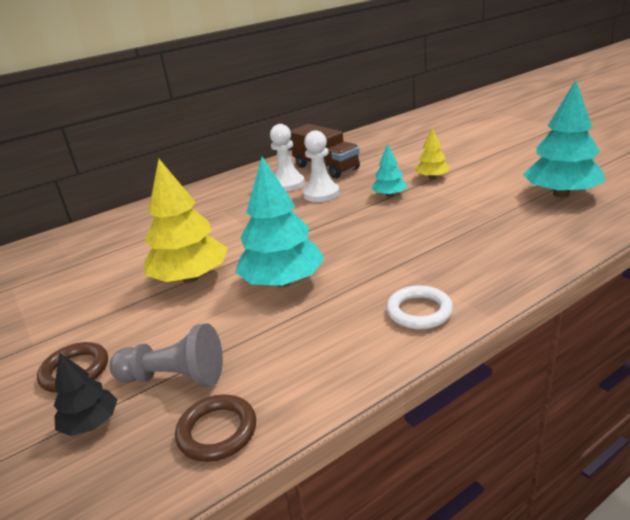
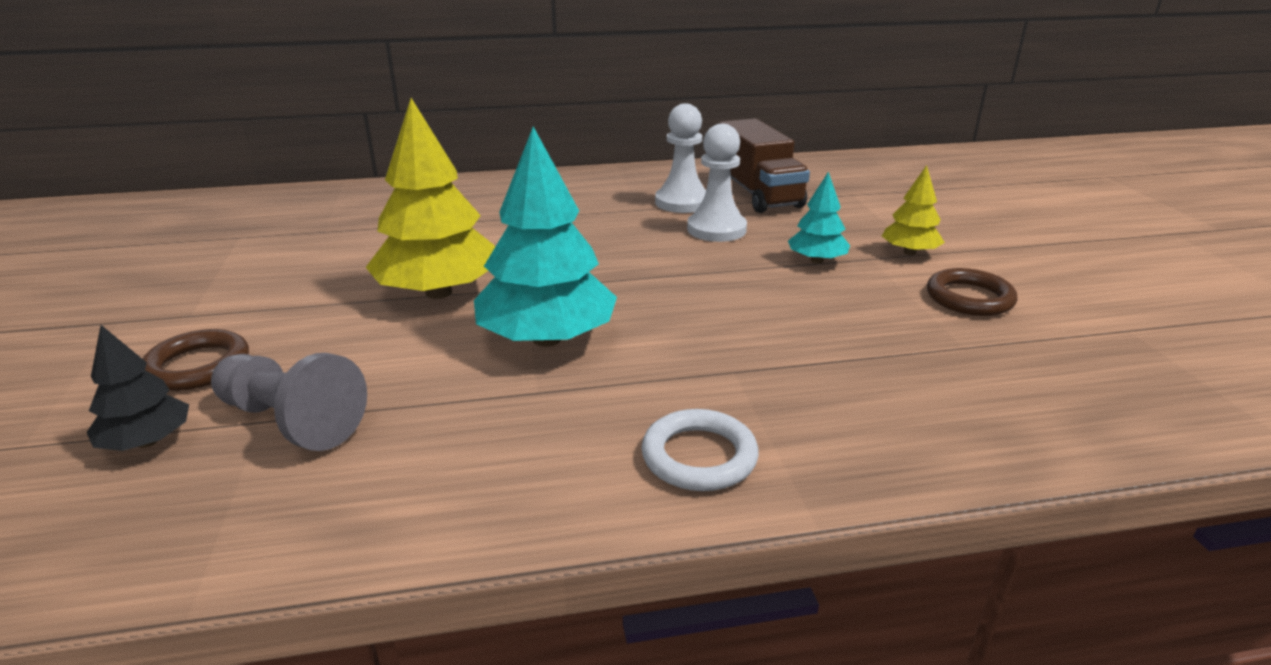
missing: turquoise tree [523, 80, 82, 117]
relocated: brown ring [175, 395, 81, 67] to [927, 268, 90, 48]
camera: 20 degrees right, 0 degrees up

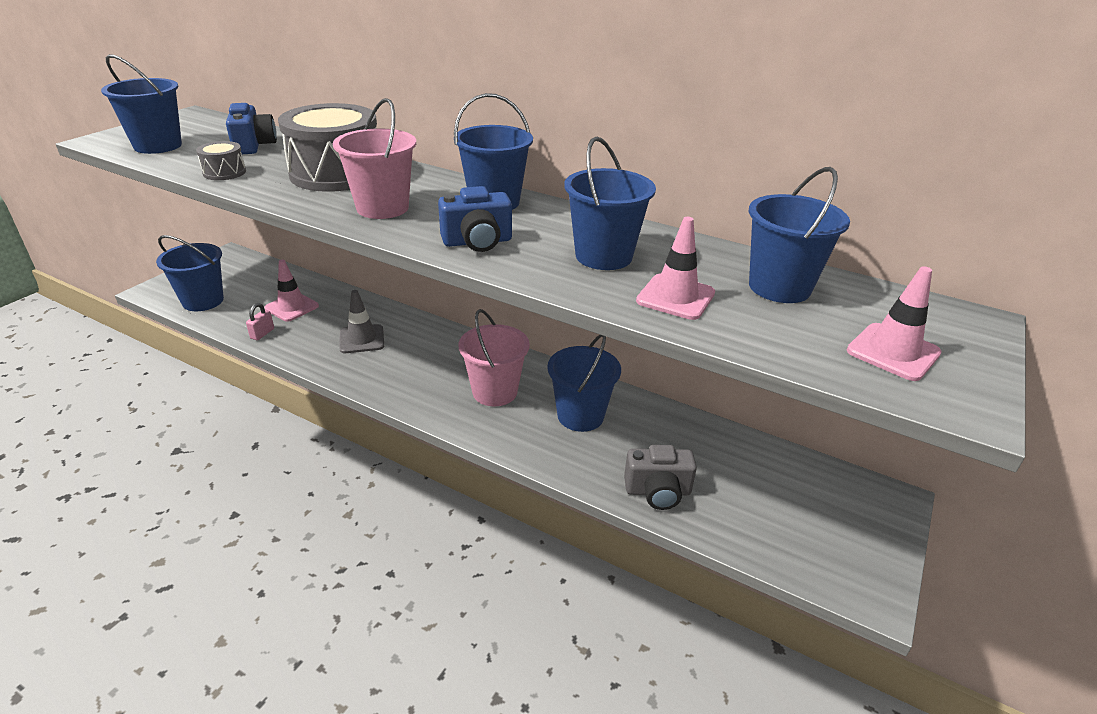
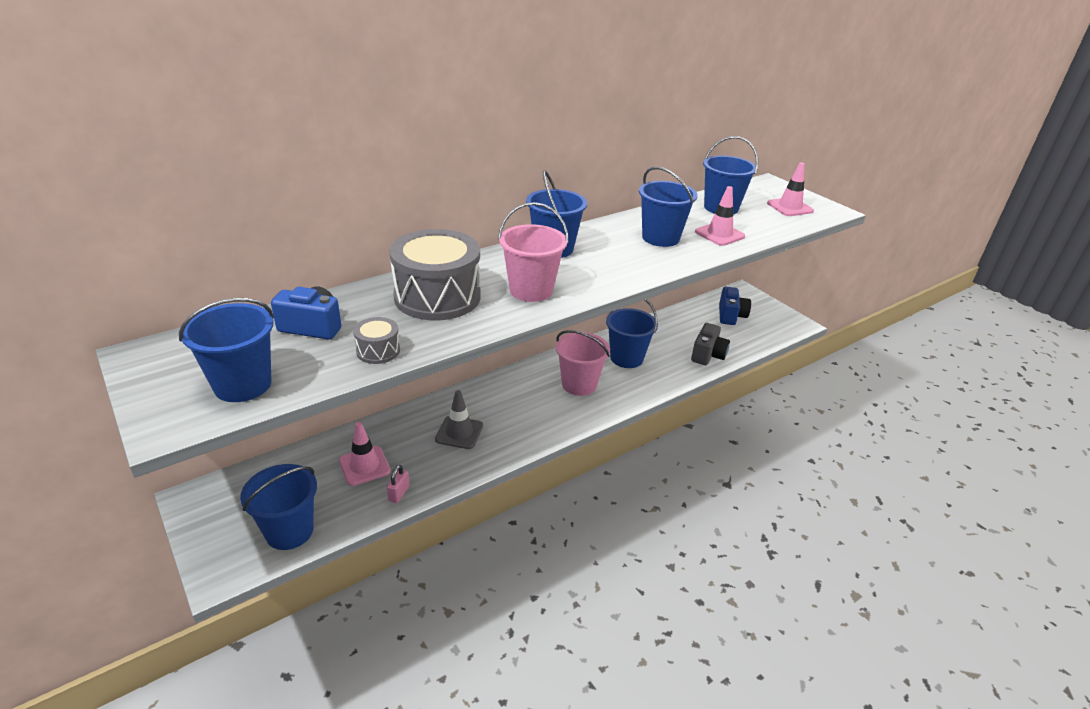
relocated: blue camera [438, 186, 74, 66] to [719, 287, 32, 38]
spun: pink padlock [246, 303, 28, 37] = [387, 465, 22, 38] 60 degrees clockwise
camera: 65 degrees left, 0 degrees up

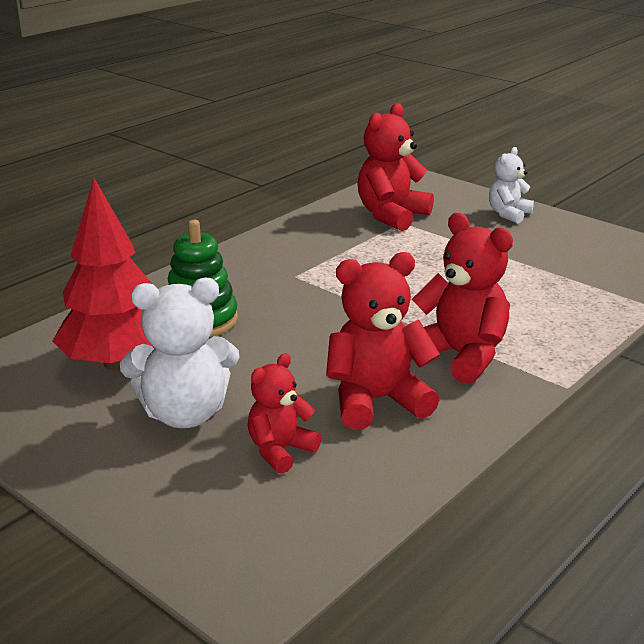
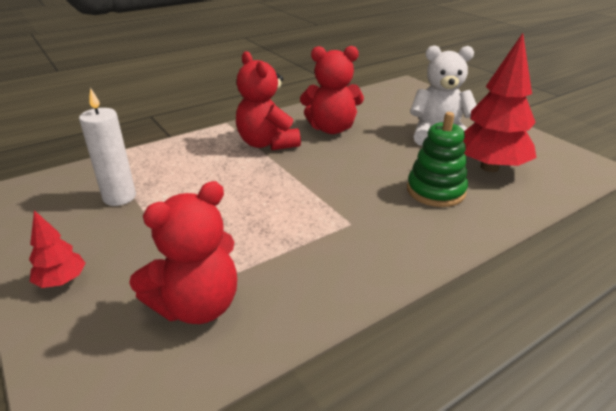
missing: red teddy bear [248, 353, 73, 121]
appeared: white candle [79, 87, 57, 119]
exchanged: white teddy bear [489, 147, 45, 76] to red tree [29, 210, 57, 78]
camera: 165 degrees left, 5 degrees up

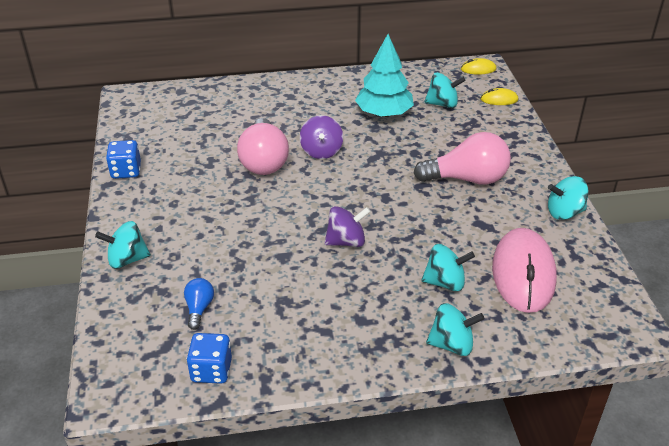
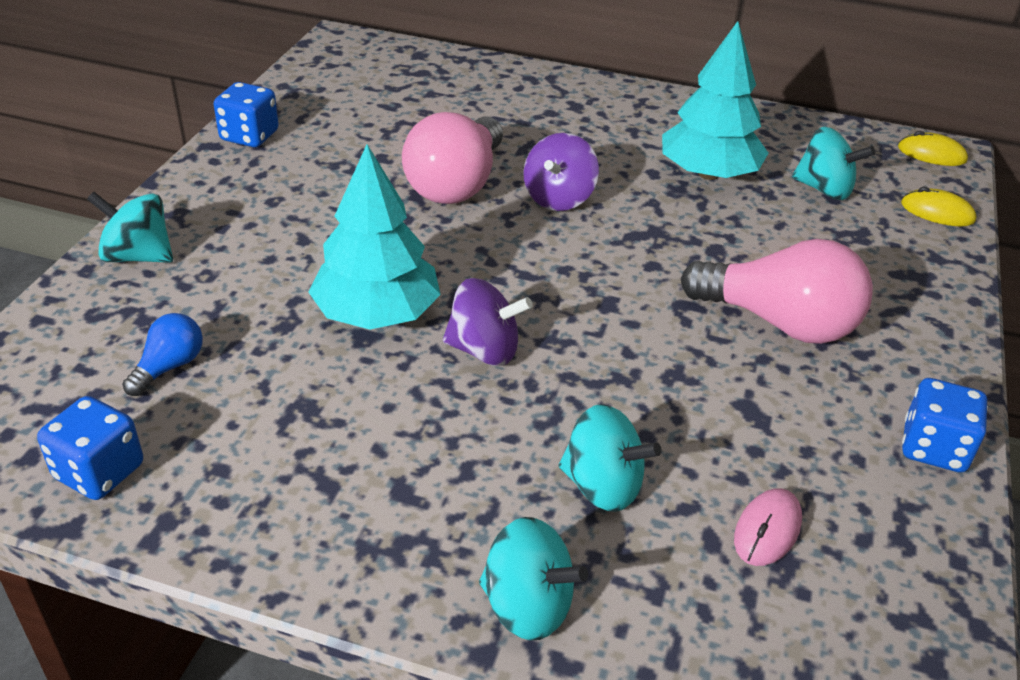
appeared: turquoise tree [309, 144, 132, 186]
exchanged: turquoise spinning top [548, 176, 41, 44] to blue dice [902, 378, 86, 95]
size: pink mouse [492, 228, 65, 85] = [734, 488, 68, 78] x0.44
camera: 25 degrees right, 0 degrees up

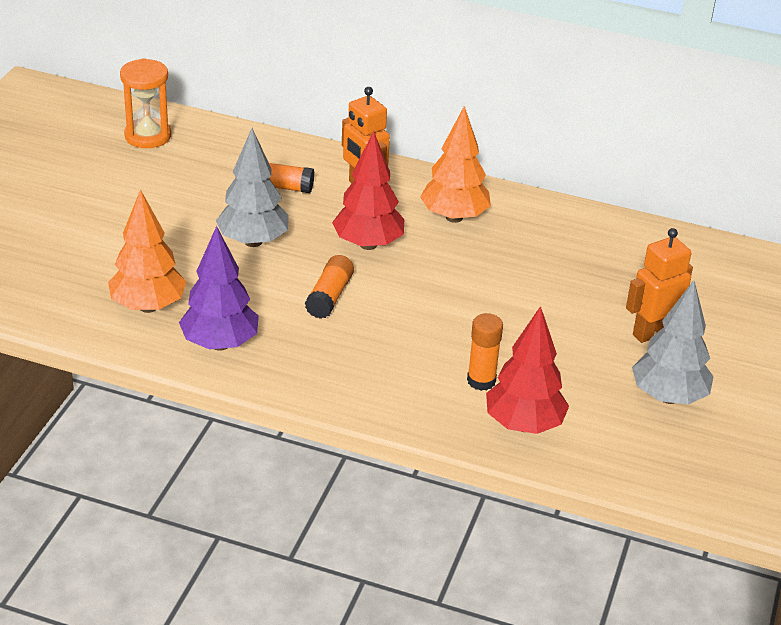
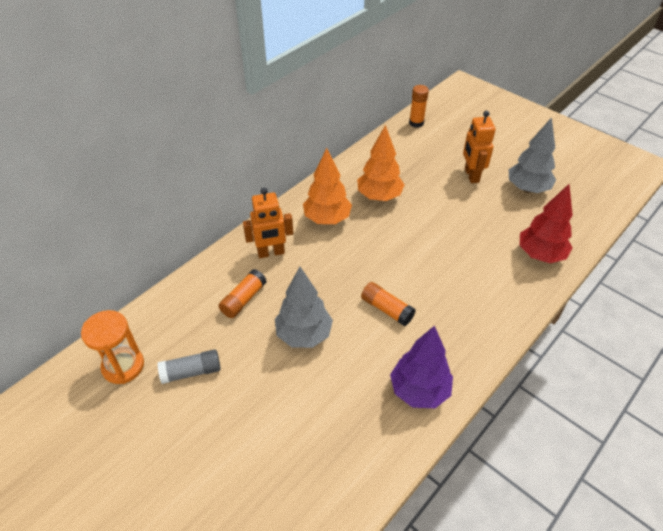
missing: red tree [332, 131, 72, 119]
appeared: grey glue stick [158, 349, 63, 35]
relocated: orange tree [108, 189, 78, 124] to [357, 125, 48, 76]; orange glue stick [467, 313, 36, 78] to [409, 85, 20, 43]
camera: 65 degrees left, 10 degrees up

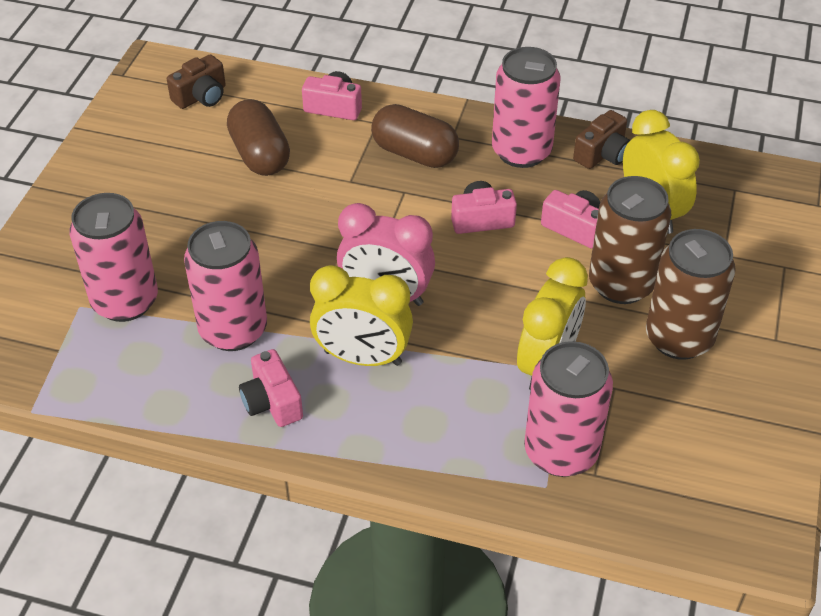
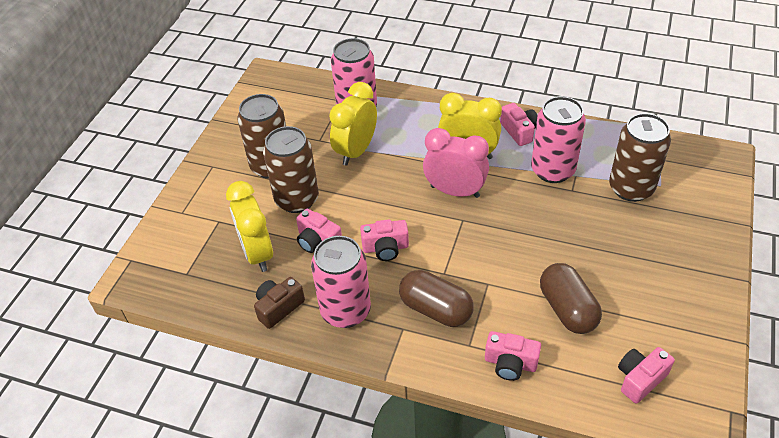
colour: pink can [69, 193, 89, 129] to brown can [609, 113, 62, 89]; brown camera [167, 54, 59, 55] to pink camera [618, 347, 57, 56]
camera: 175 degrees left, 0 degrees up

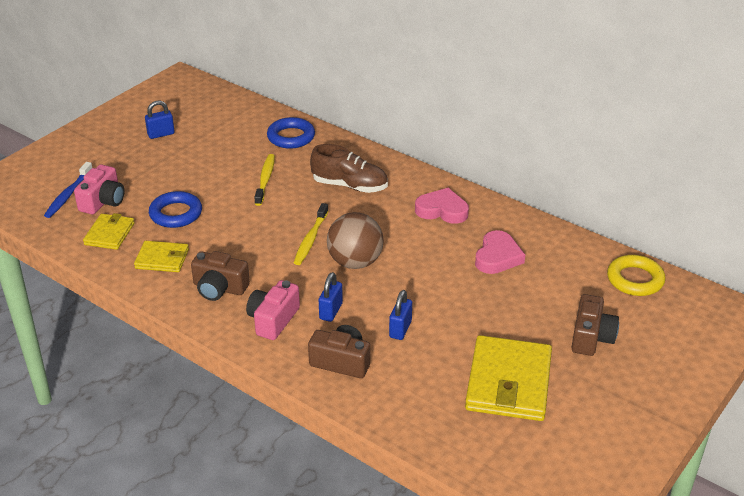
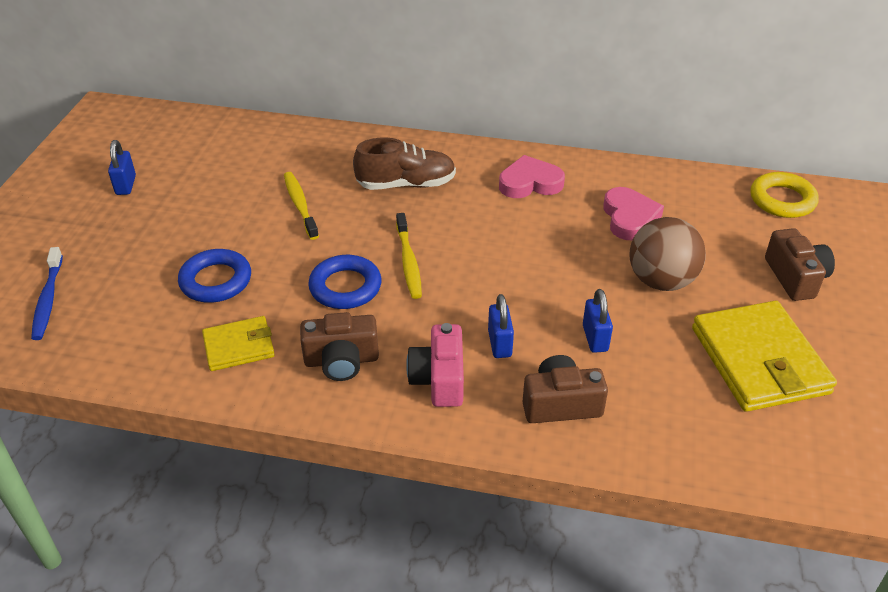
missing: pink camera [74, 164, 51, 50]; yellow wallet [83, 213, 52, 37]
relocated: blue ring [267, 117, 48, 32] to [308, 255, 74, 54]; brown ball [327, 212, 57, 57] to [629, 217, 77, 74]
spun: blue padlock [145, 101, 30, 38] = [108, 140, 28, 55] 45 degrees counterclockwise
camera: 25 degrees left, 5 degrees up

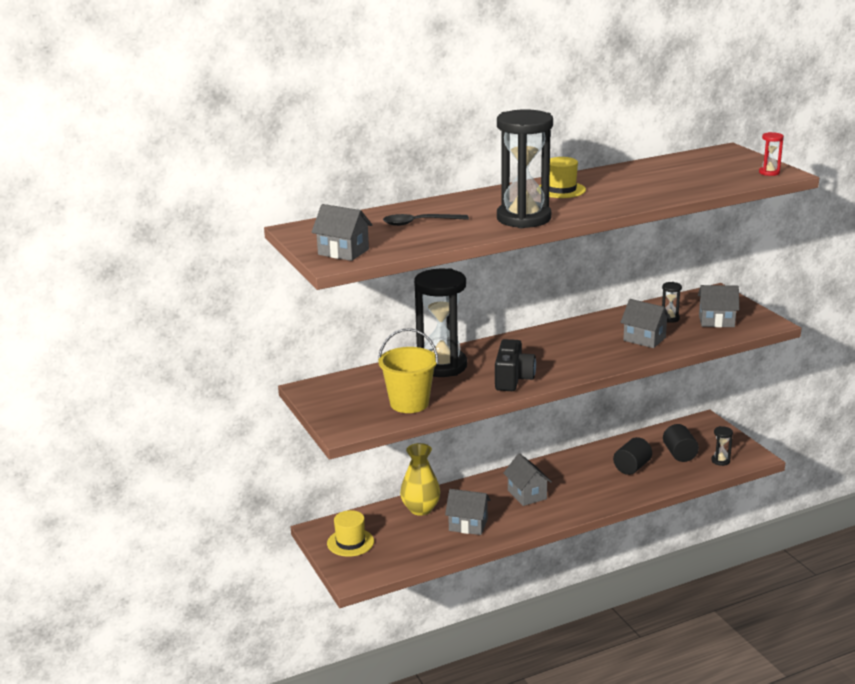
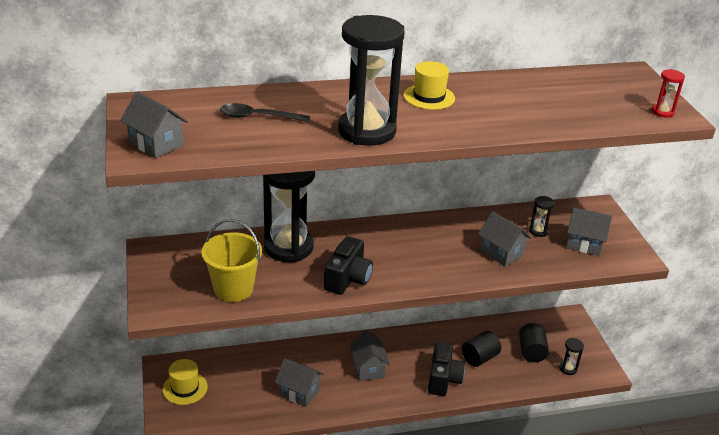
missing: yellow vase [400, 443, 41, 73]
appeared: black camera [428, 342, 37, 54]
camera: 10 degrees right, 10 degrees up

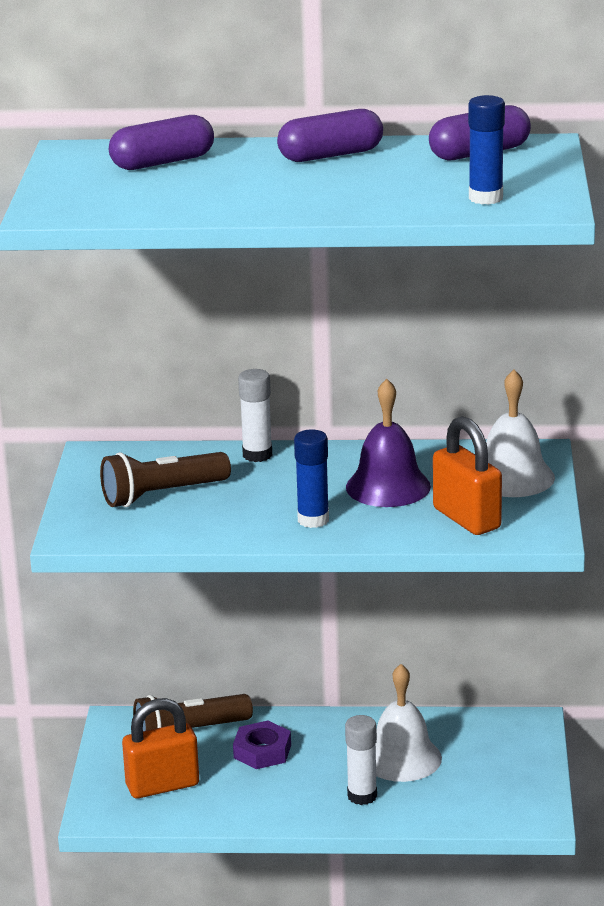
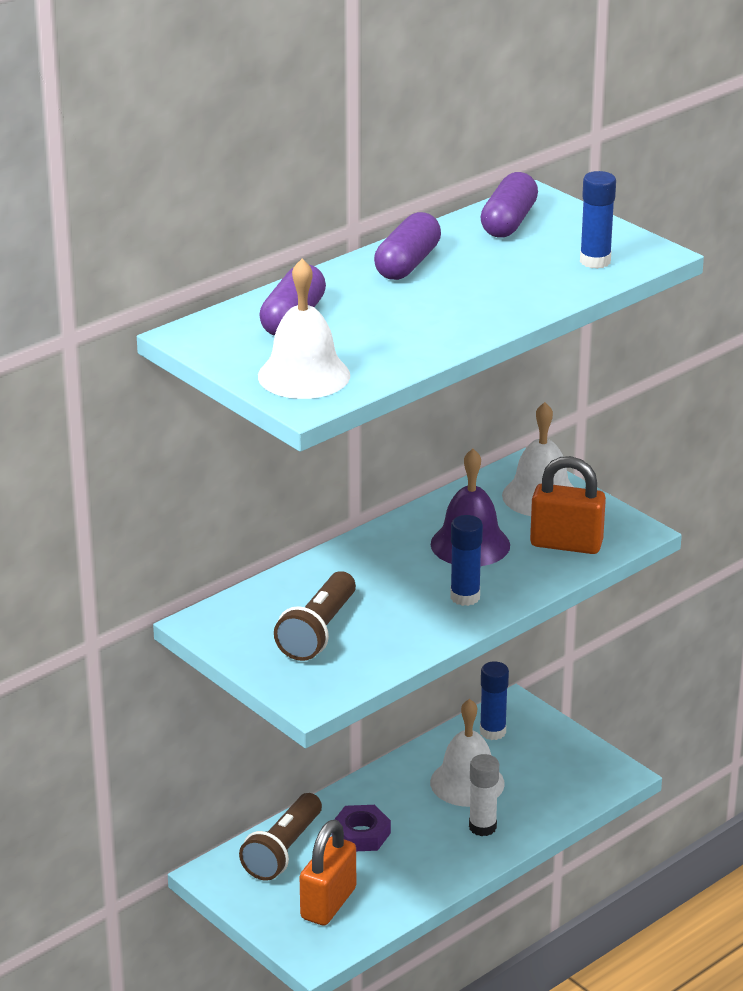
missing: white glue stick [238, 369, 34, 93]
appeared: white bell [258, 259, 92, 140]; blue glue stick [480, 661, 29, 79]
camera: 45 degrees left, 5 degrees up

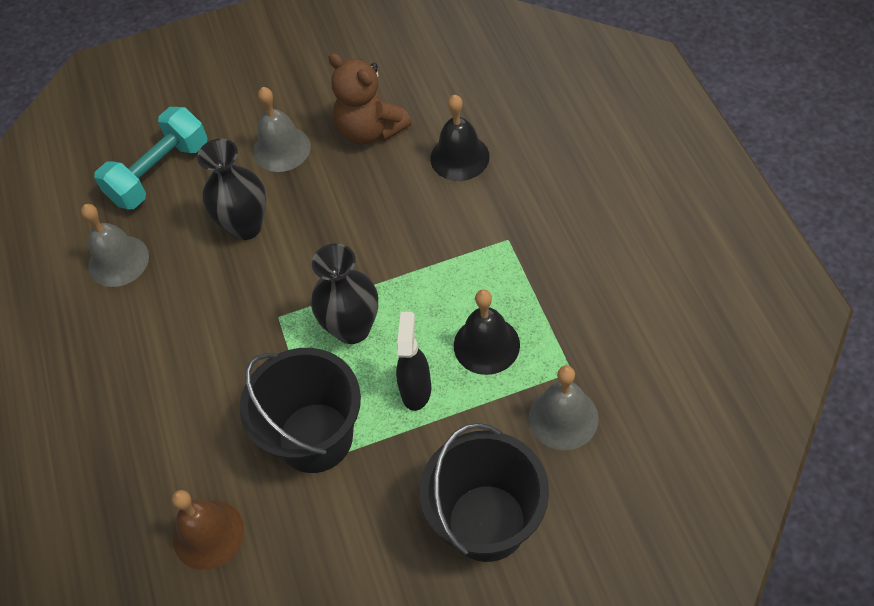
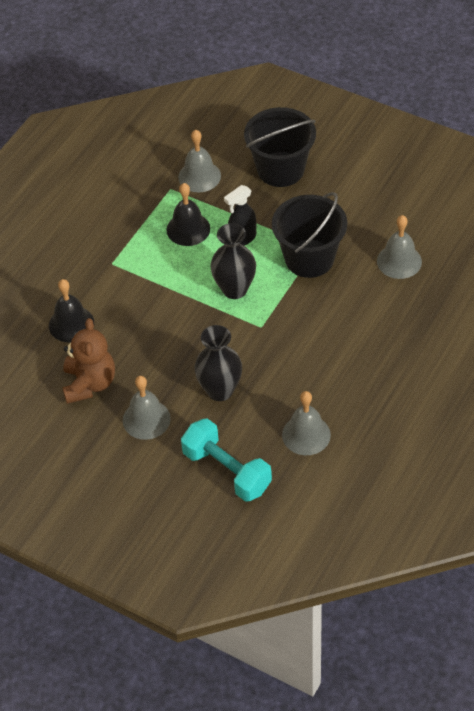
colour: brown bell [172, 490, 72, 80] to grey bell [377, 215, 45, 64]
spun: turquoise dumbbell [94, 107, 113, 102] = [181, 418, 91, 84] 45 degrees clockwise
camera: 135 degrees left, 5 degrees down

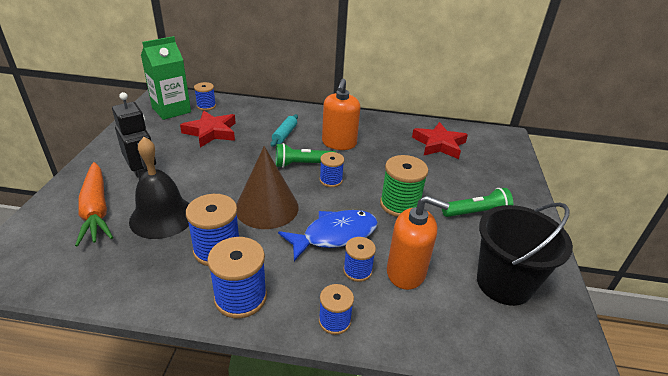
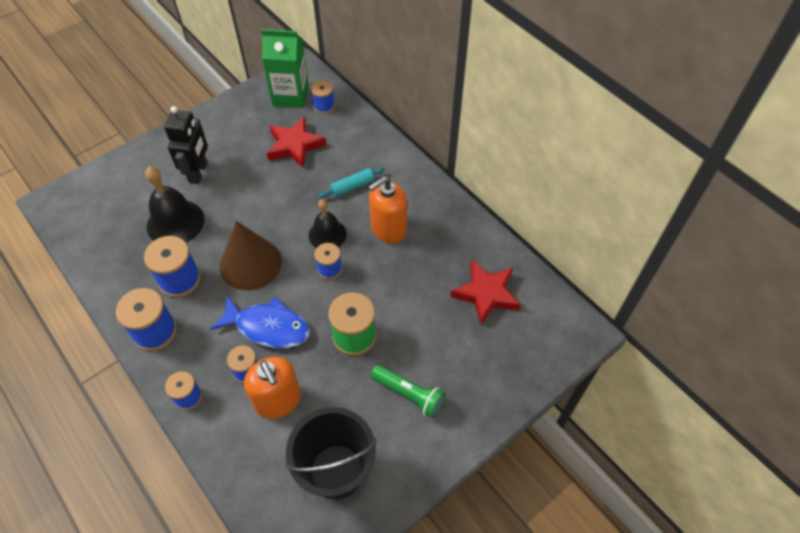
missing: orange carrot [75, 162, 38, 84]
exchanged: green flashlight [276, 143, 59, 25] to black bell [309, 199, 38, 49]
camera: 45 degrees right, 20 degrees up

